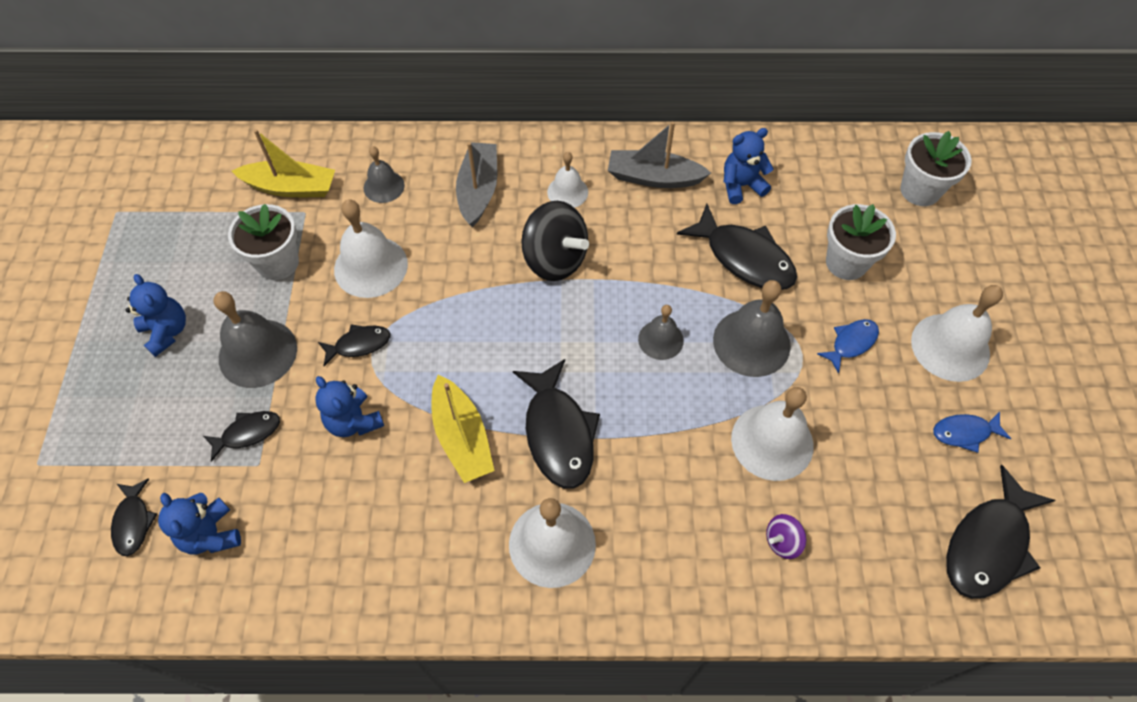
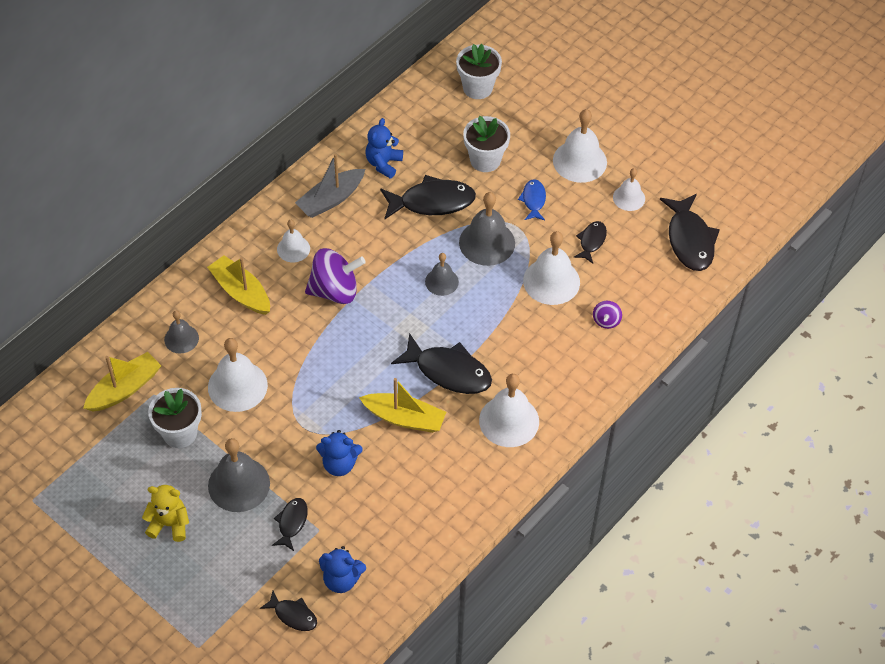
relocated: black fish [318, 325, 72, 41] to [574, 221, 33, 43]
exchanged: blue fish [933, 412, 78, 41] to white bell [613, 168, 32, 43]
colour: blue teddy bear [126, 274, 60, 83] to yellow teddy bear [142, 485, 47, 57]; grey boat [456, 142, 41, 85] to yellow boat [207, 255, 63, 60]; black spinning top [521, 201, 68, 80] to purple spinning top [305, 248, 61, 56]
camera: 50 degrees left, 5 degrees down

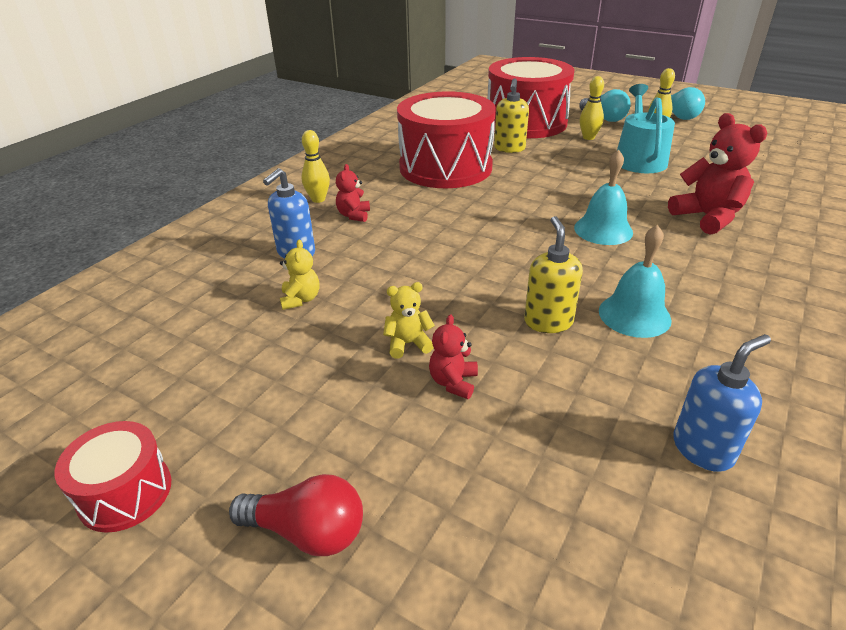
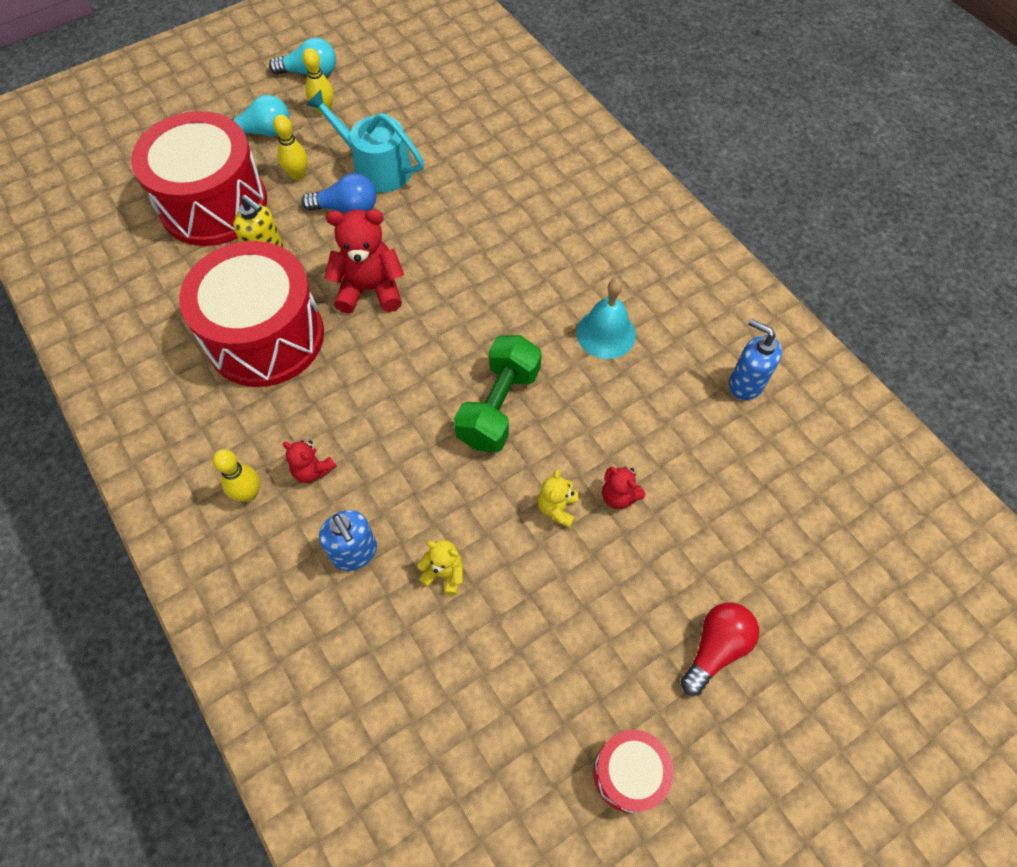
missing: yellow soap dispenser [524, 216, 59, 117]; turquoise bell [574, 150, 59, 95]
appeared: blue light bulb [302, 173, 74, 40]; green dumbbell [454, 335, 88, 118]
relocated: red teddy bear [668, 113, 99, 122] to [325, 209, 79, 105]
spun: blue soap dispenser [673, 334, 98, 138] = [729, 319, 53, 81] 45 degrees counterclockwise
camera: 65 degrees left, 25 degrees up

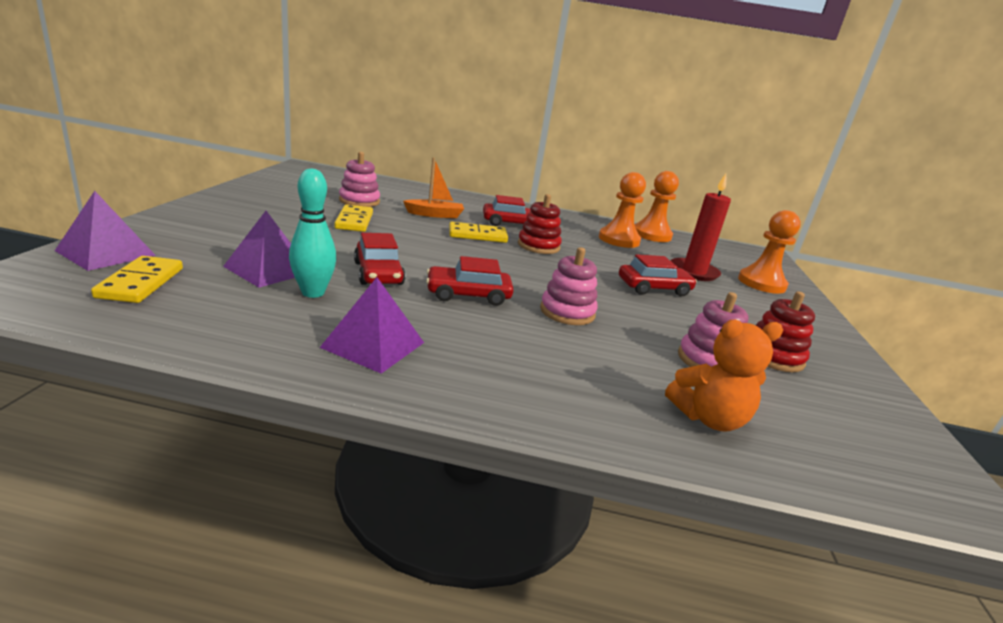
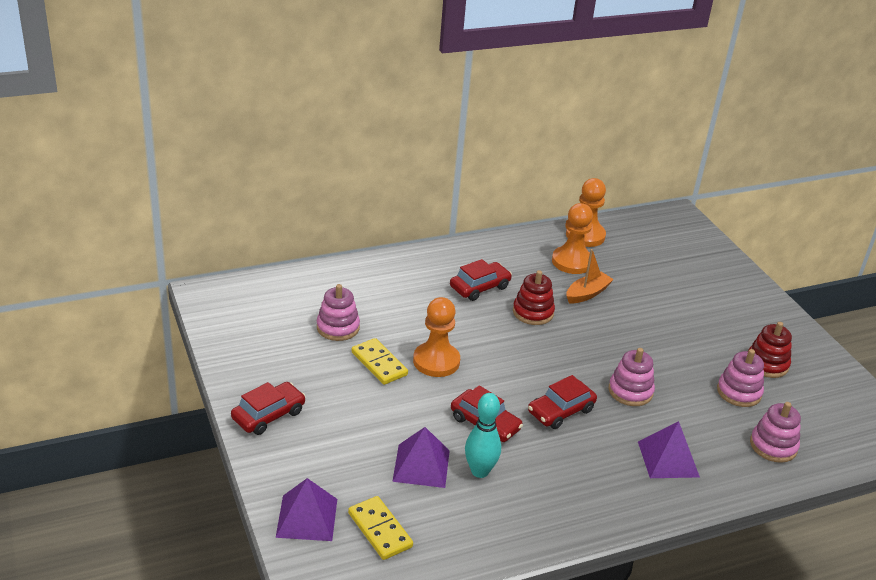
missing: yellow domino [449, 222, 59, 21]; red candle [671, 174, 60, 107]
relocated: purple pyramid [320, 277, 104, 97] to [638, 421, 62, 57]; orange boat [403, 158, 61, 60] to [567, 249, 47, 54]; red car [619, 254, 78, 42] to [231, 382, 75, 53]; orange pawn [738, 210, 63, 84] to [413, 297, 47, 80]
exchanged: orange teddy bear [665, 320, 118, 112] to pink stacking toy [750, 402, 51, 61]
camera: 30 degrees left, 10 degrees up

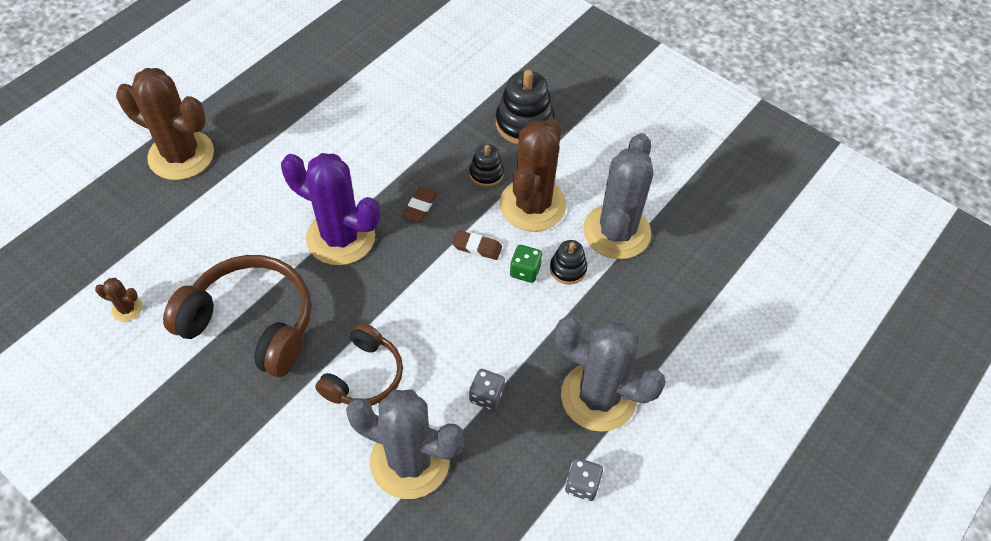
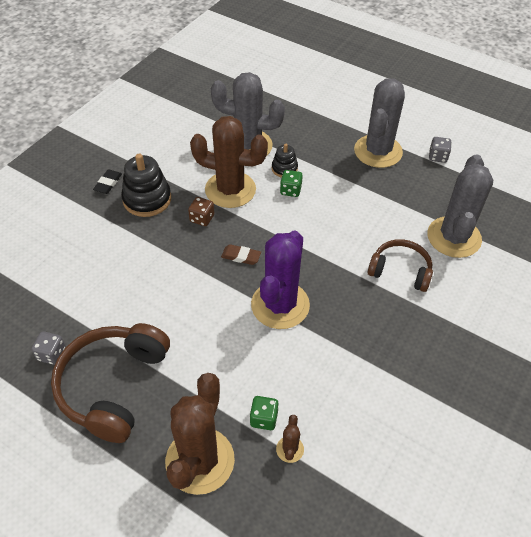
missing: brown eraser [452, 230, 50, 30]
appeared: black eraser [93, 169, 29, 25]; green dice [250, 396, 29, 34]
relocated: brown cactus [95, 278, 47, 44] to [276, 415, 28, 48]; brown headphones [163, 255, 148, 122] to [51, 323, 119, 120]; grey dice [469, 369, 36, 41] to [31, 331, 35, 34]
exchanged: black stacking toy [469, 144, 35, 43] to brown dice [188, 197, 26, 29]
camera: 95 degrees left, 5 degrees down

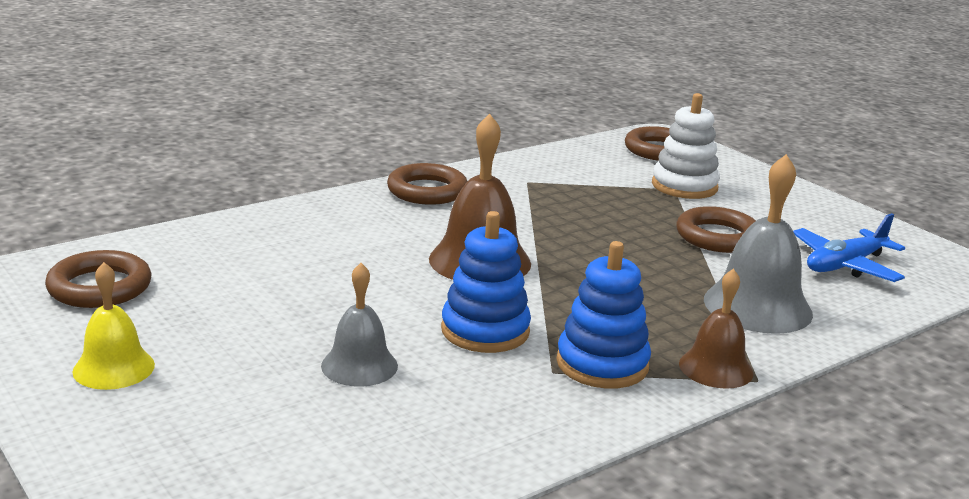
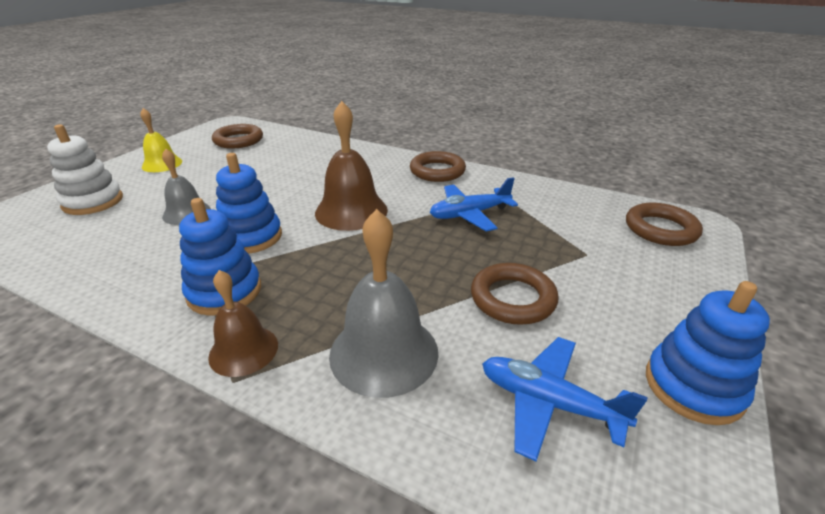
appeared: blue plane [430, 177, 88, 54]; blue stacking toy [646, 281, 124, 144]
relocated: white stacking toy [652, 93, 68, 106] to [47, 124, 76, 91]
camera: 65 degrees right, 10 degrees up

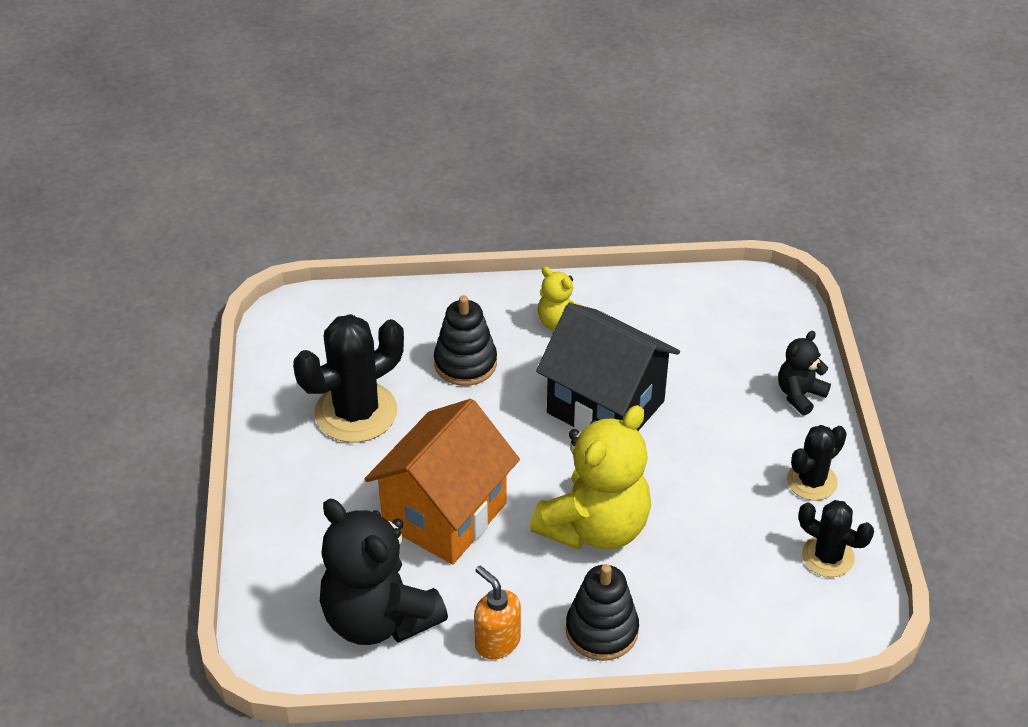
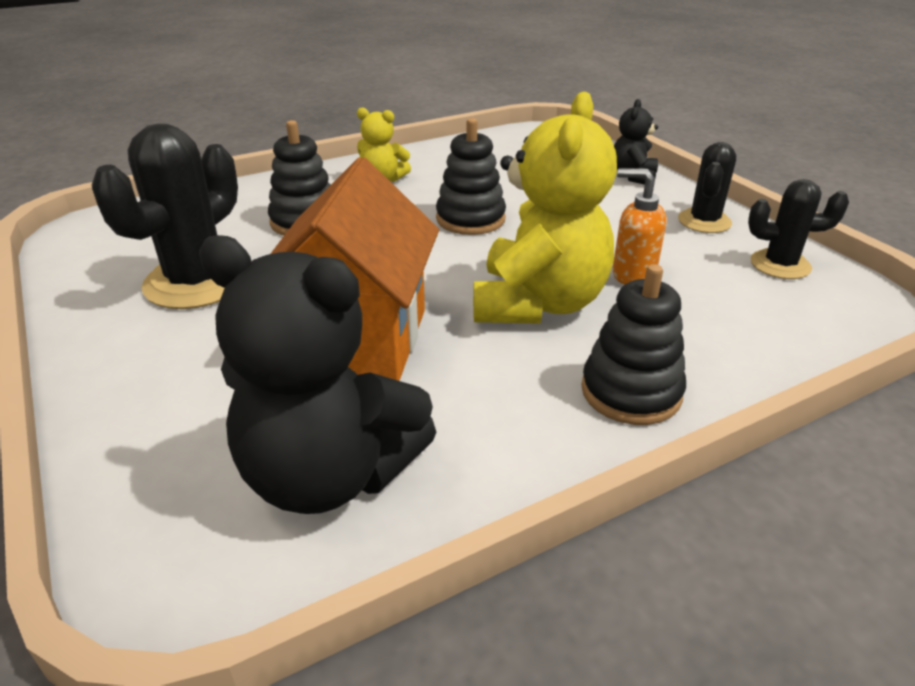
relocated: orange soap dispenser [474, 566, 47, 93] to [613, 168, 54, 117]
exchanged: black house [536, 303, 144, 129] to black stacking toy [436, 118, 70, 117]
camera: 25 degrees left, 10 degrees down

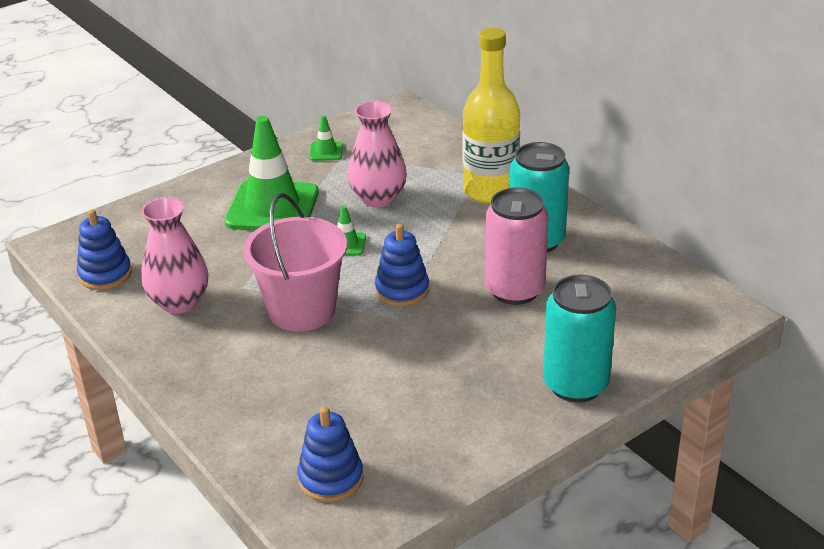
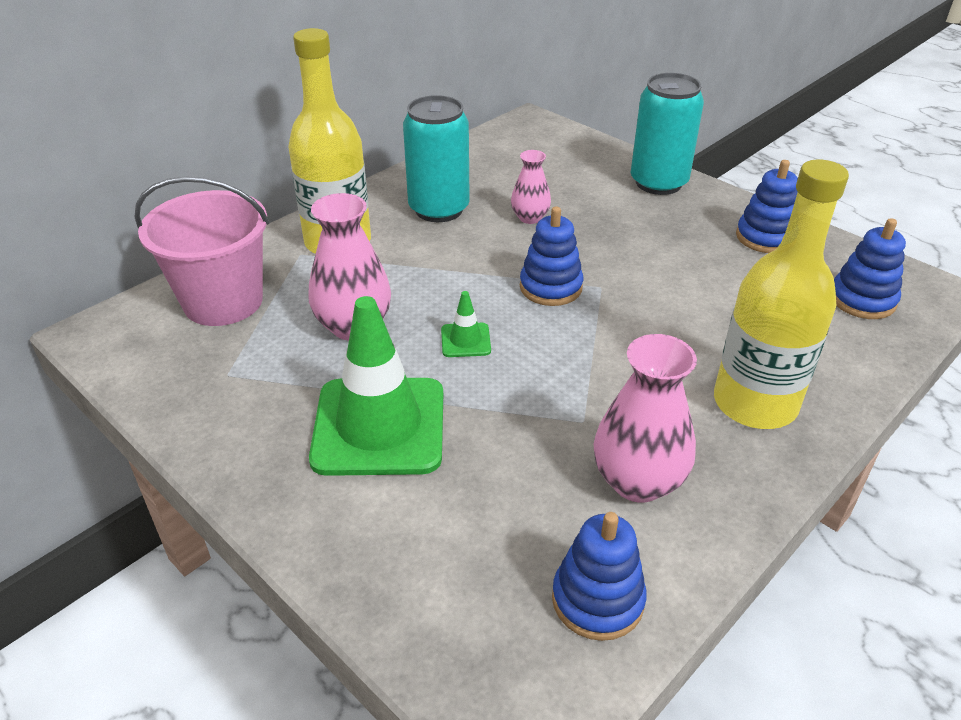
missing: green traffic cone [309, 115, 34, 46]
appeared: yellow bottle [714, 160, 135, 269]; blue stacking toy [736, 160, 62, 93]
relocated: pink bucket [243, 193, 104, 139] to [135, 176, 134, 150]
exchanged: pink can [485, 188, 64, 117] to pink vase [511, 150, 40, 74]
camera: 100 degrees left, 5 degrees up

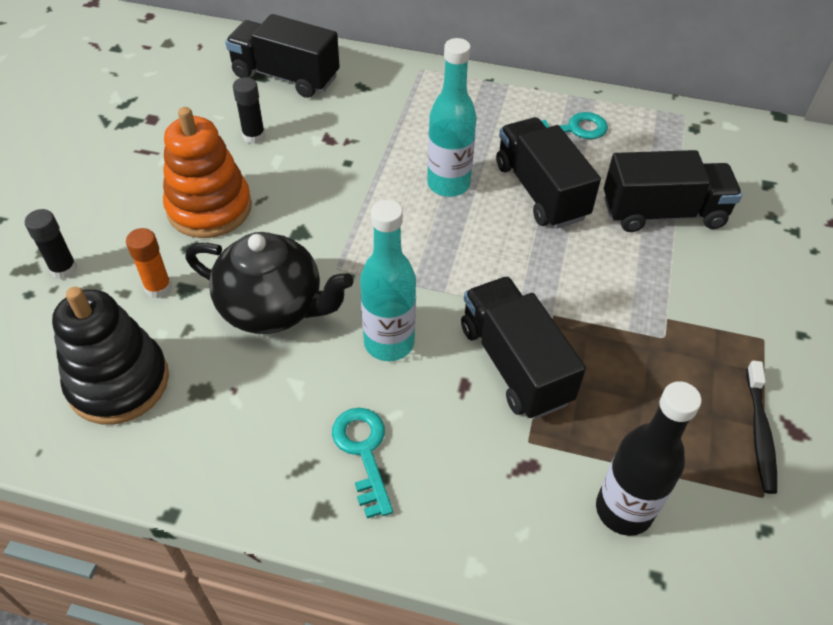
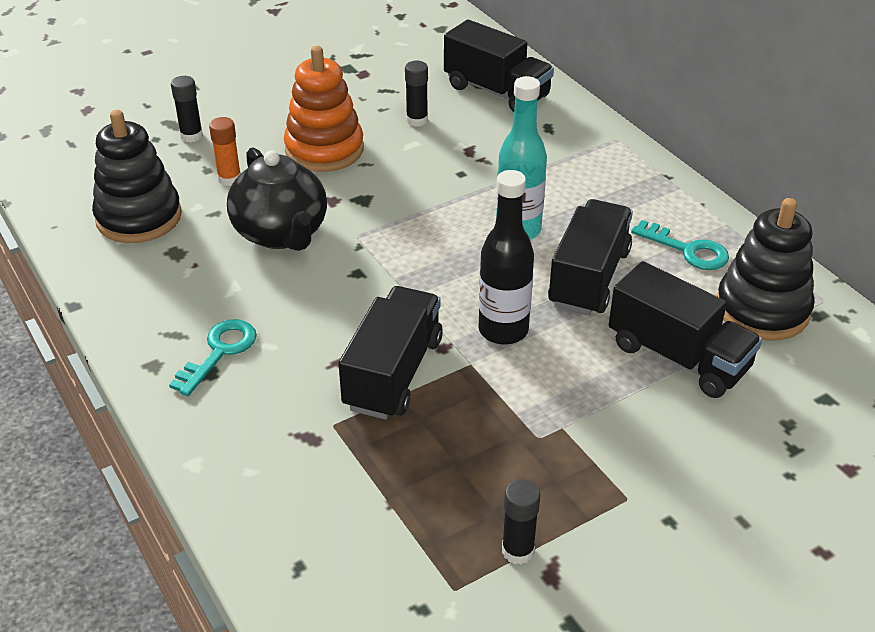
missing: turquoise bottle [360, 199, 56, 162]
appeared: black stacking toy [717, 198, 97, 143]
relocated: black bottle [596, 381, 106, 155] to [479, 170, 55, 175]
exchanged: black toothbrush [746, 360, 31, 134] to black glue stick [502, 479, 38, 85]
spun: black truck [225, 14, 115, 84] = [444, 20, 110, 92] 150 degrees clockwise
camera: 45 degrees right, 10 degrees down

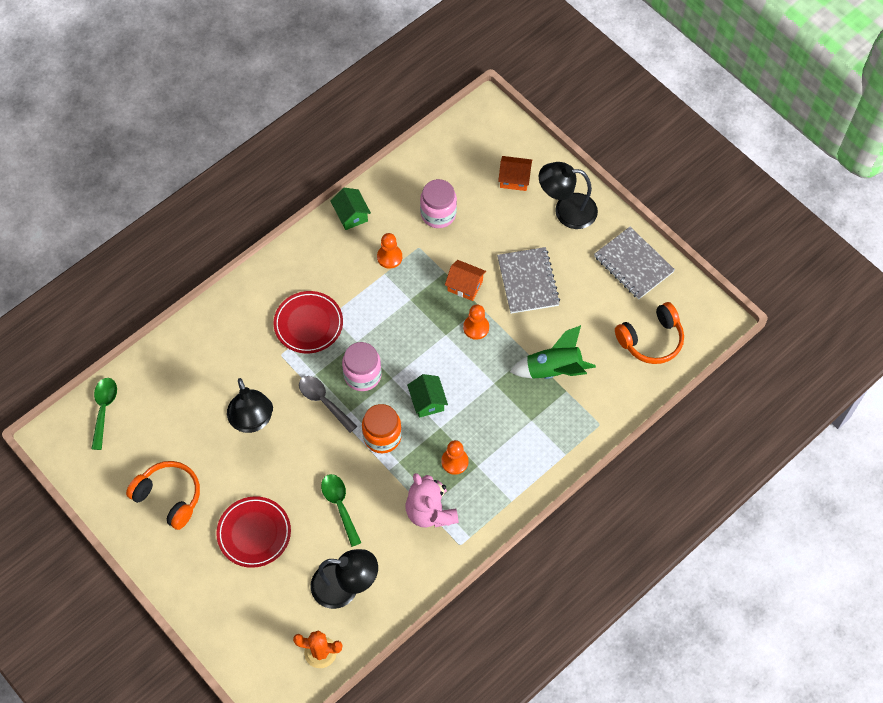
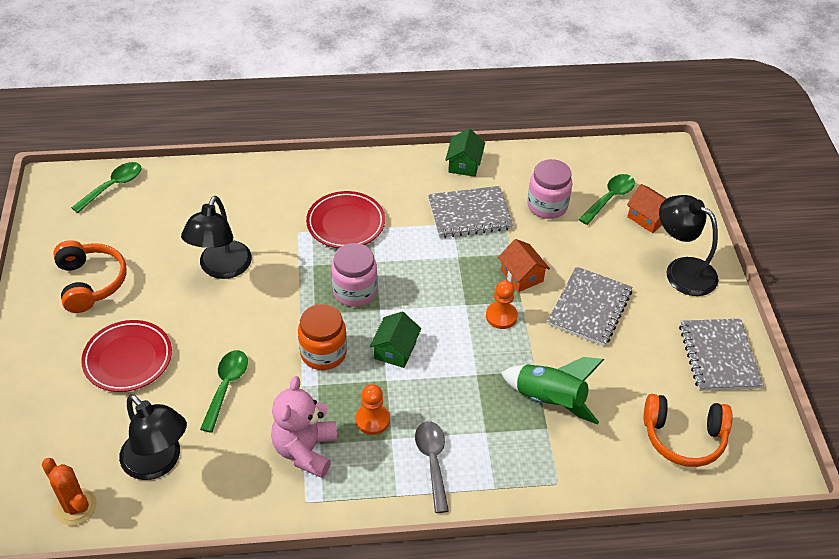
appeared: green spoon [579, 174, 56, 51]
relocated: grey spoon [299, 376, 58, 57] to [415, 421, 34, 92]
exchanged: orange pawn [377, 233, 25, 36] to grey notebook [428, 186, 85, 52]
camera: 35 degrees right, 15 degrees down

